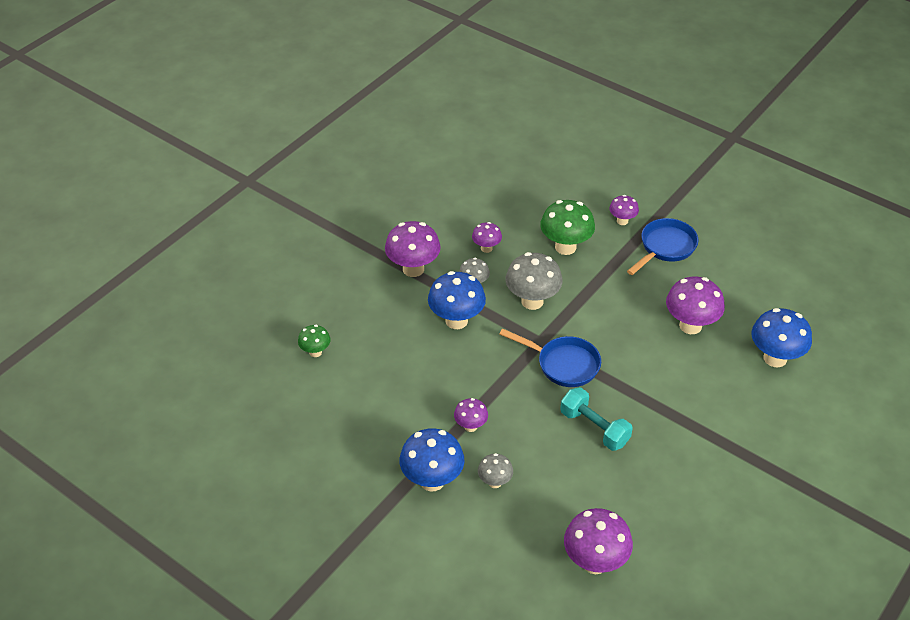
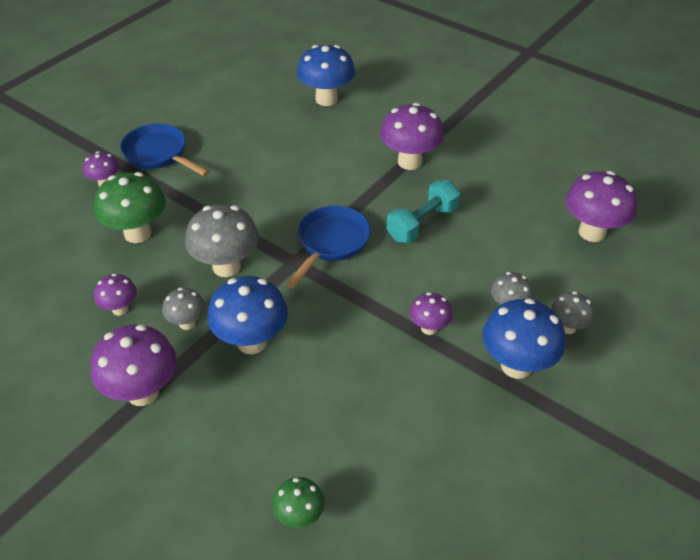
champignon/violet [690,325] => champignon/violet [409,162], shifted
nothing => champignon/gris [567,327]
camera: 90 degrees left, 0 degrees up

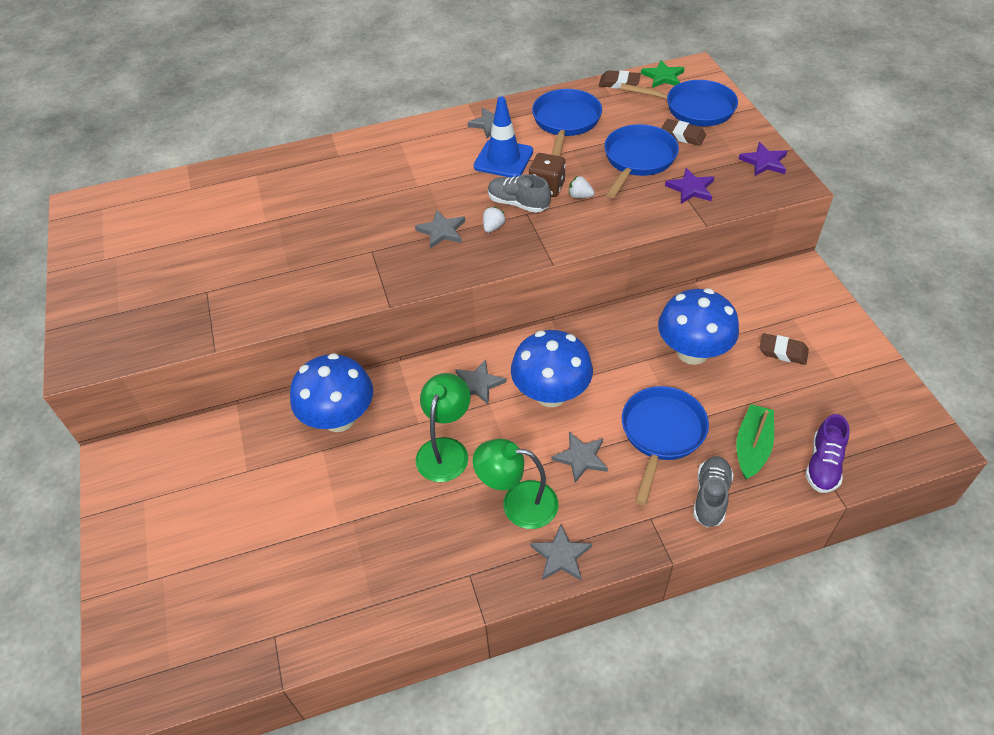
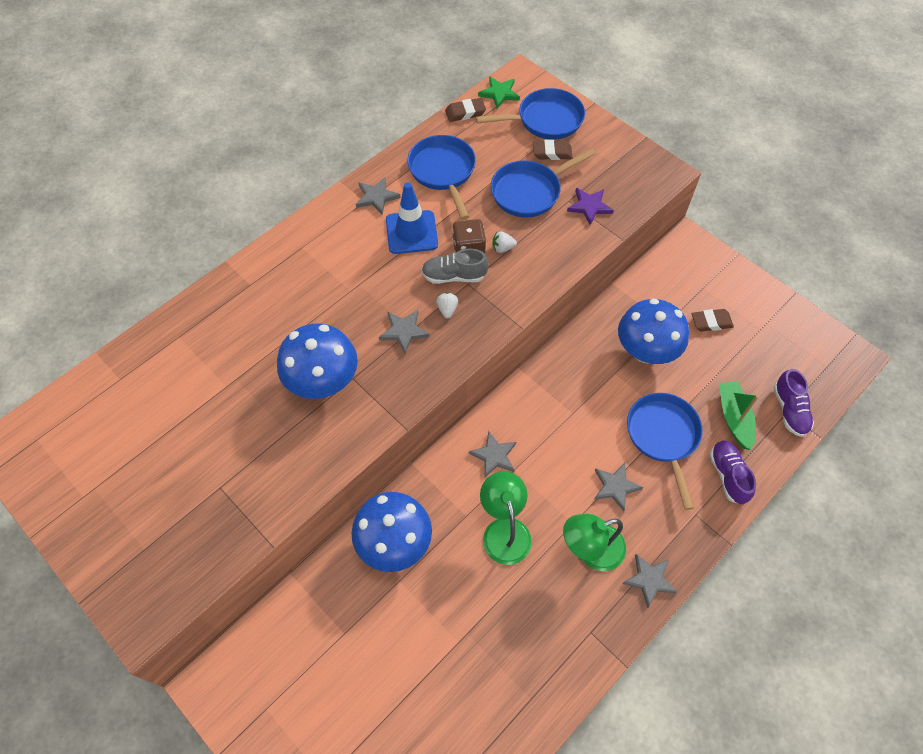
champignon/bleu [551,394] => champignon/bleu [323,382], shifted
poêle/bleu [638,160] => poêle/bleu [529,192], 120 degrees counterclockwise
chaussure/gris [710,497] => chaussure/violet [728,475]
étoile/violet [764,162] => nothing
camera: 30 degrees left, 10 degrees up

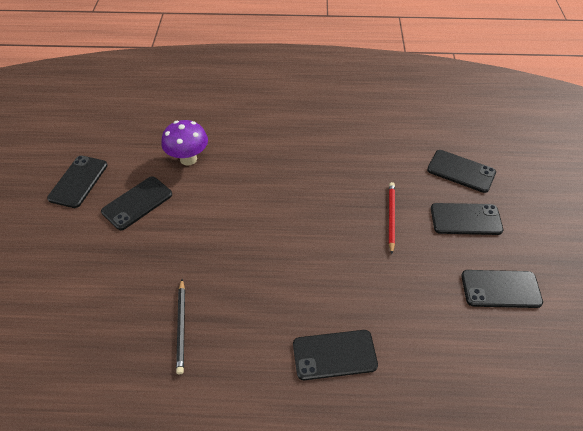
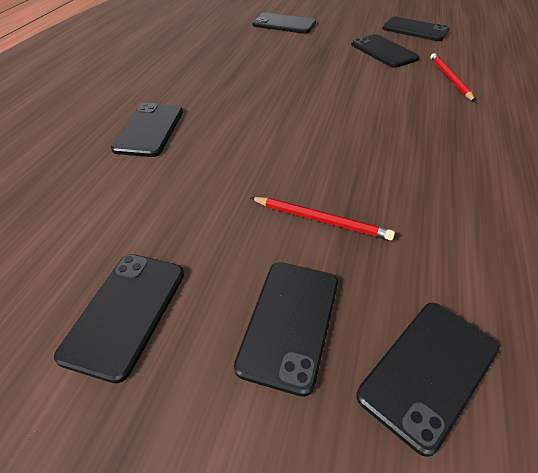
champignon/violet [188,159] => crayon/rouge [449,79]
crayon/noir [181,327] => nothing
nothing => téléphone/noir [284,24]
camera: 105 degrees right, 5 degrees down

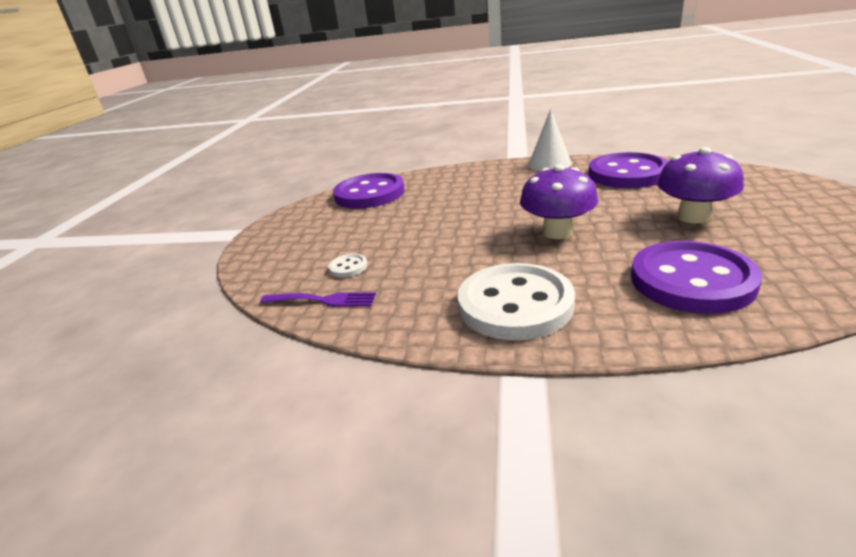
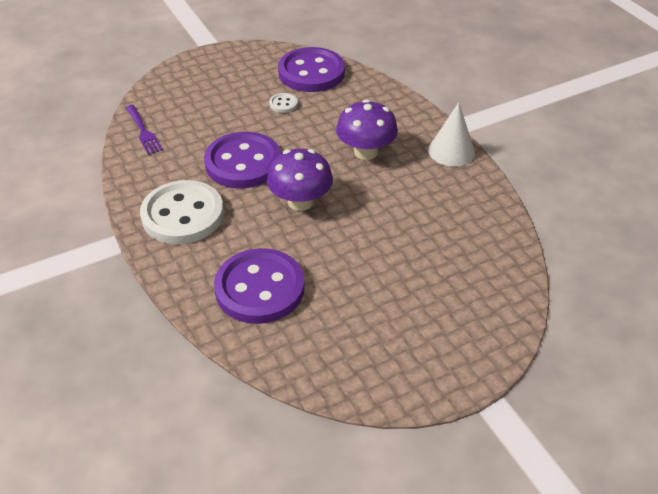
bouton/blanc [348,267] => bouton/blanc [283,104], shifted
bouton/violet [627,174] => bouton/violet [243,163], shifted
champignon/violet [693,217] => champignon/violet [366,152], shifted
camera: 50 degrees right, 15 degrees up

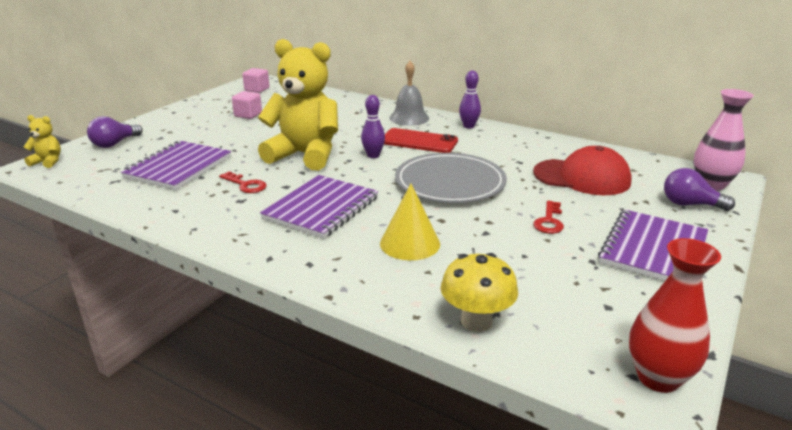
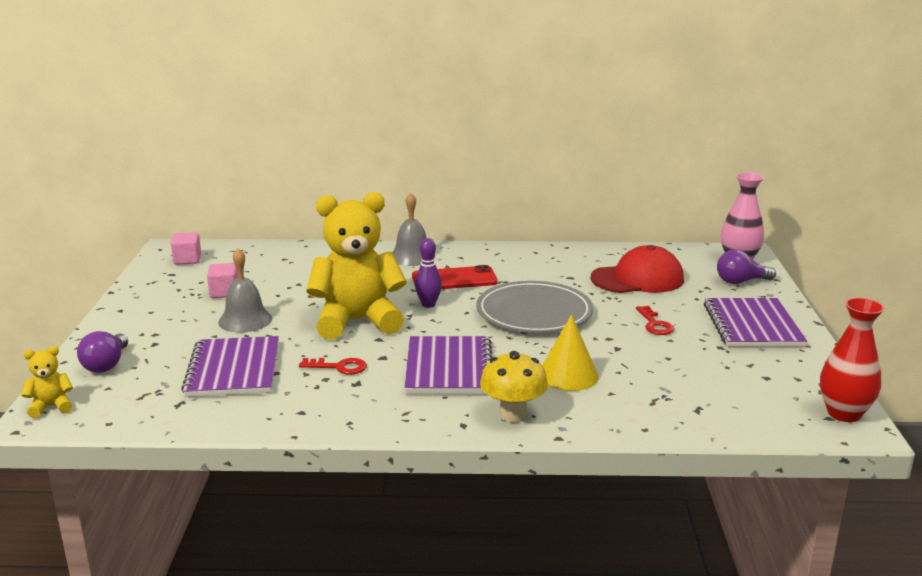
champignon/jaune [476,321] => champignon/jaune [513,415], shifted
quille/violet [469,126] => nothing
nothing => cloche/gris [245,320]
camera: 30 degrees left, 5 degrees down

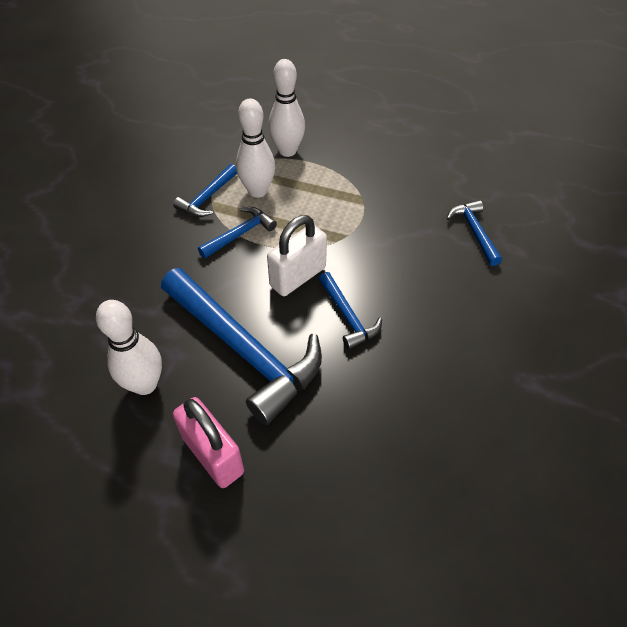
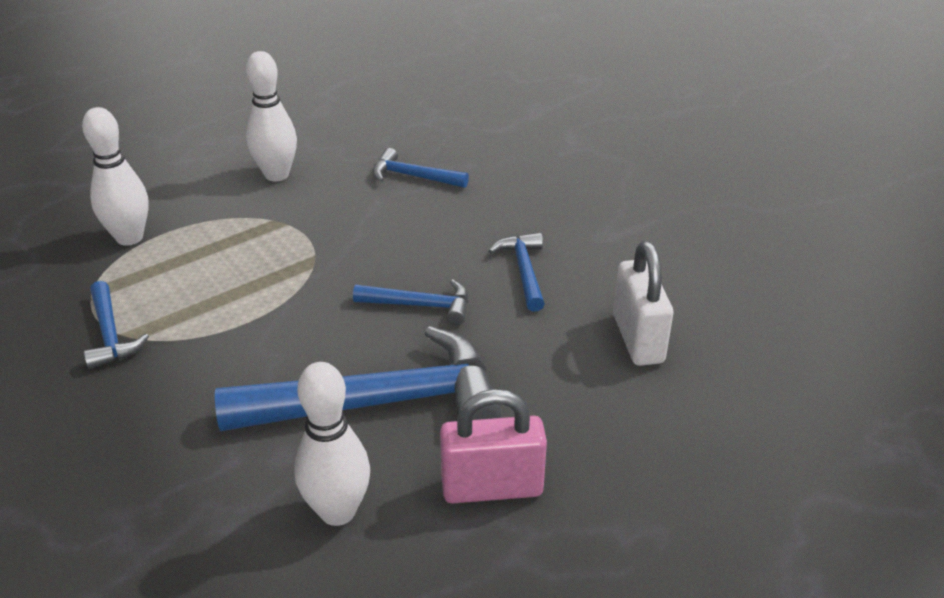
marteau/bleu [240,234] => marteau/bleu [523,271], shifted
quille/blanc [258,191] => quille/blanc [277,175], shifted
cadenas/blanc [298,277] => cadenas/blanc [638,339], shifted
camera: 55 degrees left, 15 degrees down

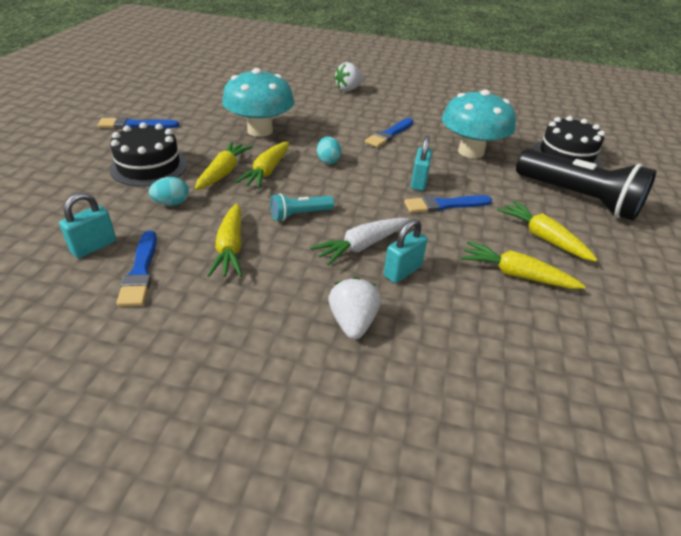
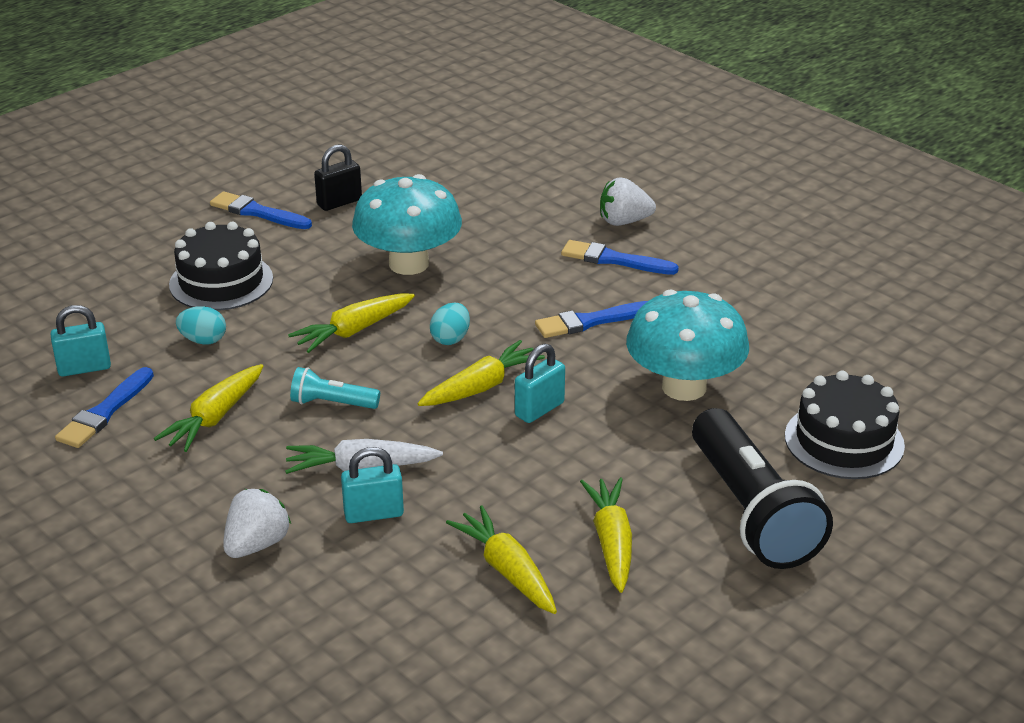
carotte/jaune [223,172] => carotte/jaune [481,387], shifted
pinceau/bleu [444,205] => pinceau/bleu [614,260], shifted
nothing => cadenas/noir [339,202]
camera: 35 degrees right, 5 degrees down

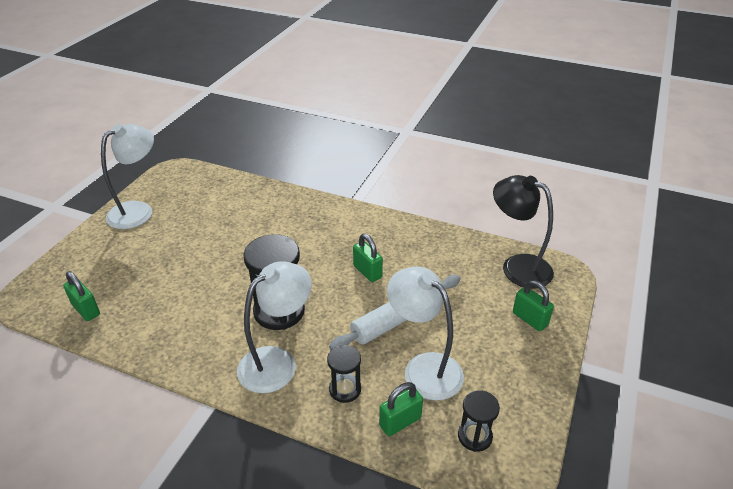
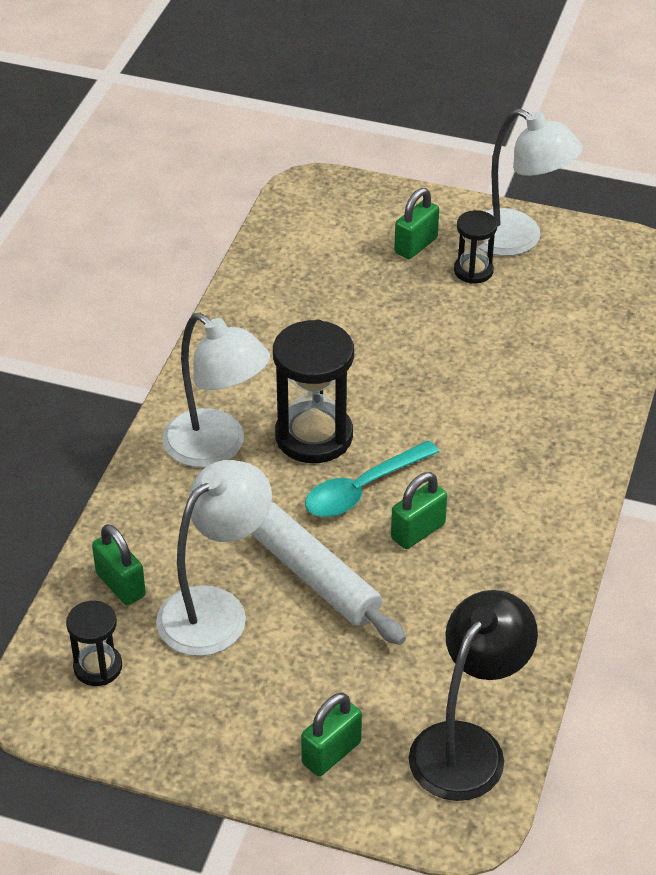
cadenas/vert [86,310] => cadenas/vert [416,245], shifted
sablier/noir [345,389] => sablier/noir [473,271], shifted
nothing => cuillère/turquoise [363,489]
camera: 85 degrees right, 5 degrees up

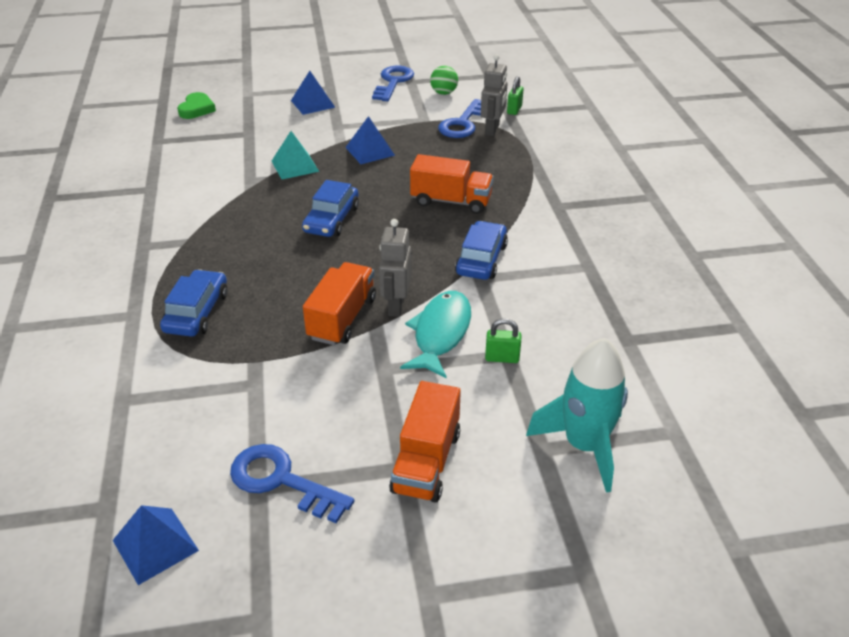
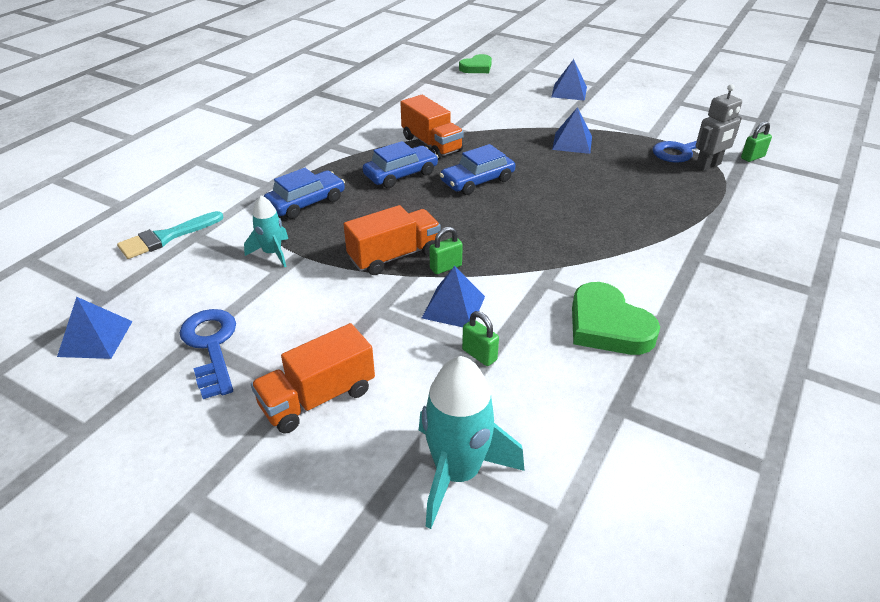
pyramide/turquoise [295,166] => nothing
clé/bleu [393,82] => nothing
robot/gris [396,305] => cadenas/vert [445,267]
poisson/turquoise [440,333] => pyramide/bleu [453,307]
camion/orange [451,201] => camion/orange [431,144], shifted
balle/vert [444,93] => nothing
voiture/bleu [481,259] => voiture/bleu [401,174], shifted
nothing => pinceau/turquoise [166,237]
nothing => fusée/turquoise [272,253]
nothing => cœur/vert [607,326]
camera: 40 degrees right, 0 degrees up

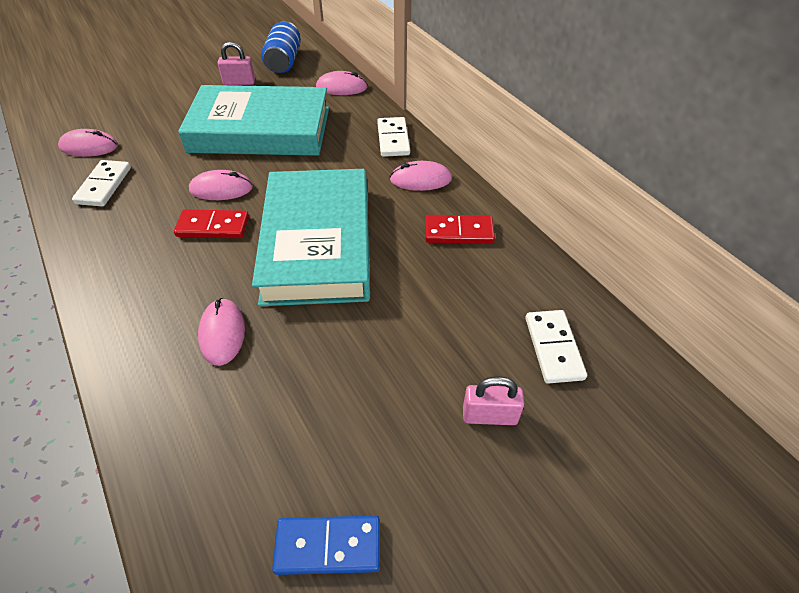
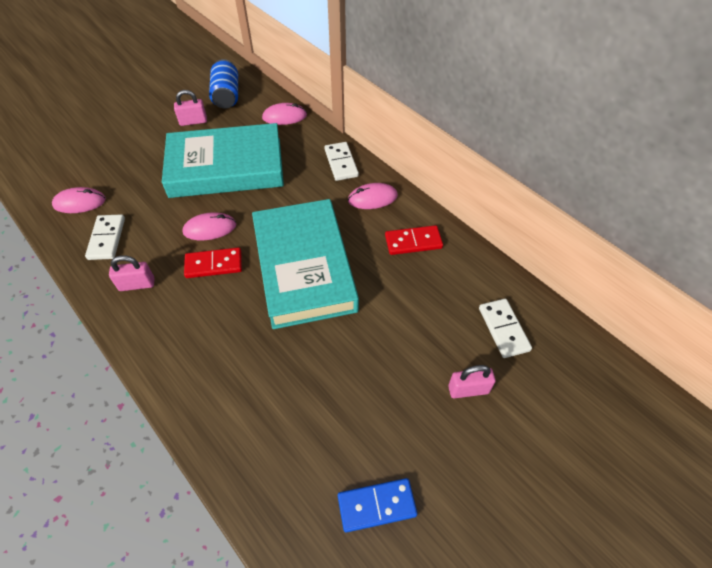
souris/rose [222,333] => nothing
nothing => cadenas/rose [137,284]
camera: 10 degrees left, 5 degrees up

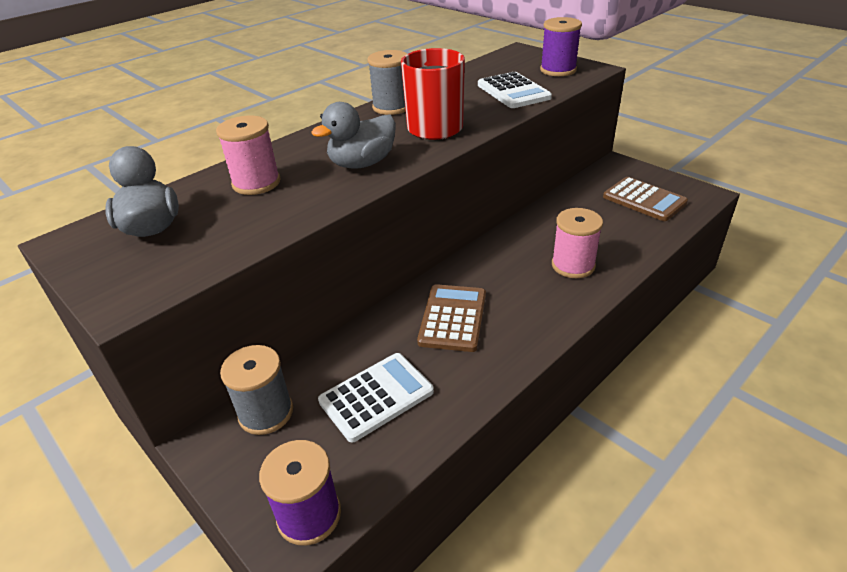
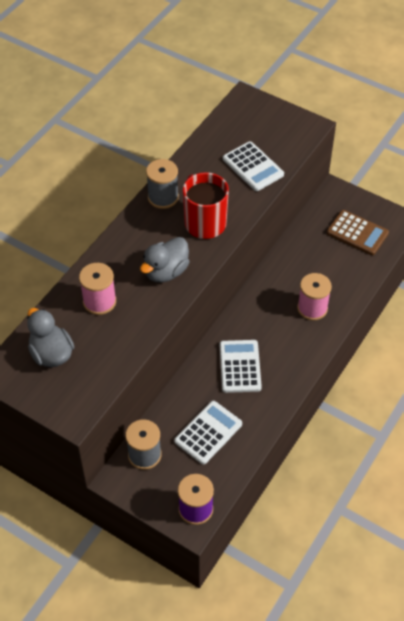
calculatrice/marron [453,318] => calculatrice/blanc [240,366]
bobine/violet [558,70] => nothing
camera: 15 degrees left, 15 degrees up

